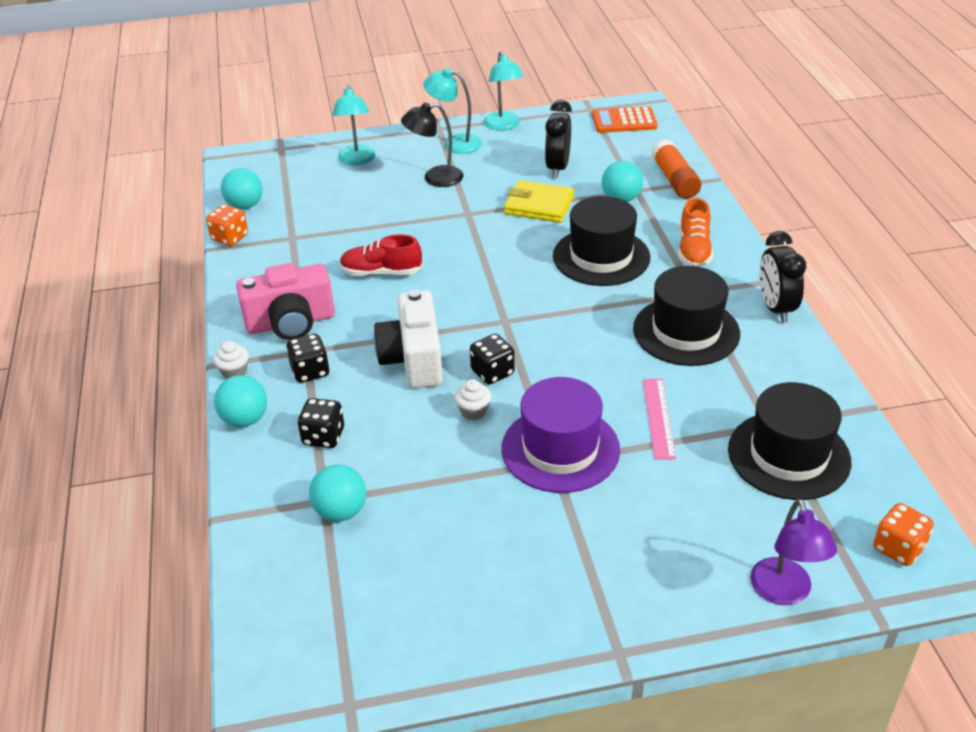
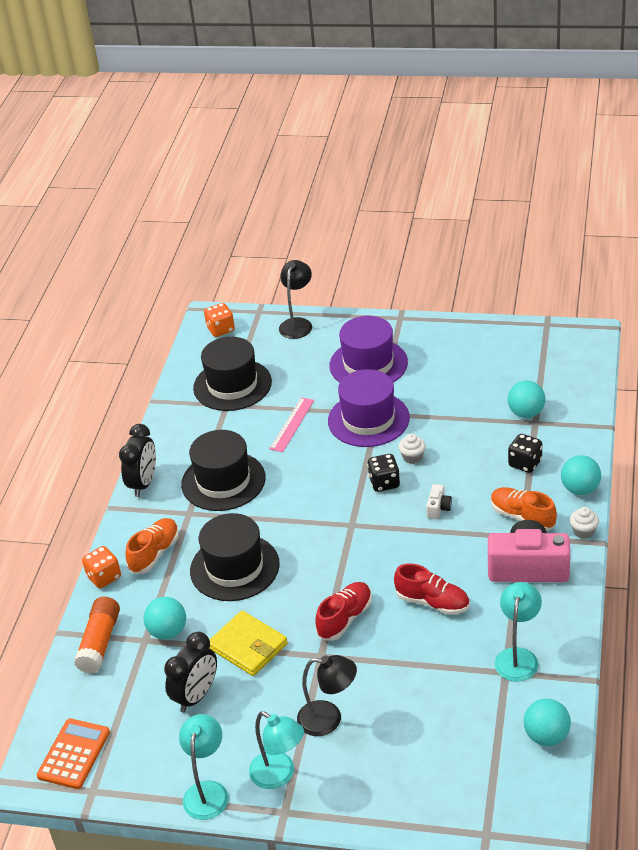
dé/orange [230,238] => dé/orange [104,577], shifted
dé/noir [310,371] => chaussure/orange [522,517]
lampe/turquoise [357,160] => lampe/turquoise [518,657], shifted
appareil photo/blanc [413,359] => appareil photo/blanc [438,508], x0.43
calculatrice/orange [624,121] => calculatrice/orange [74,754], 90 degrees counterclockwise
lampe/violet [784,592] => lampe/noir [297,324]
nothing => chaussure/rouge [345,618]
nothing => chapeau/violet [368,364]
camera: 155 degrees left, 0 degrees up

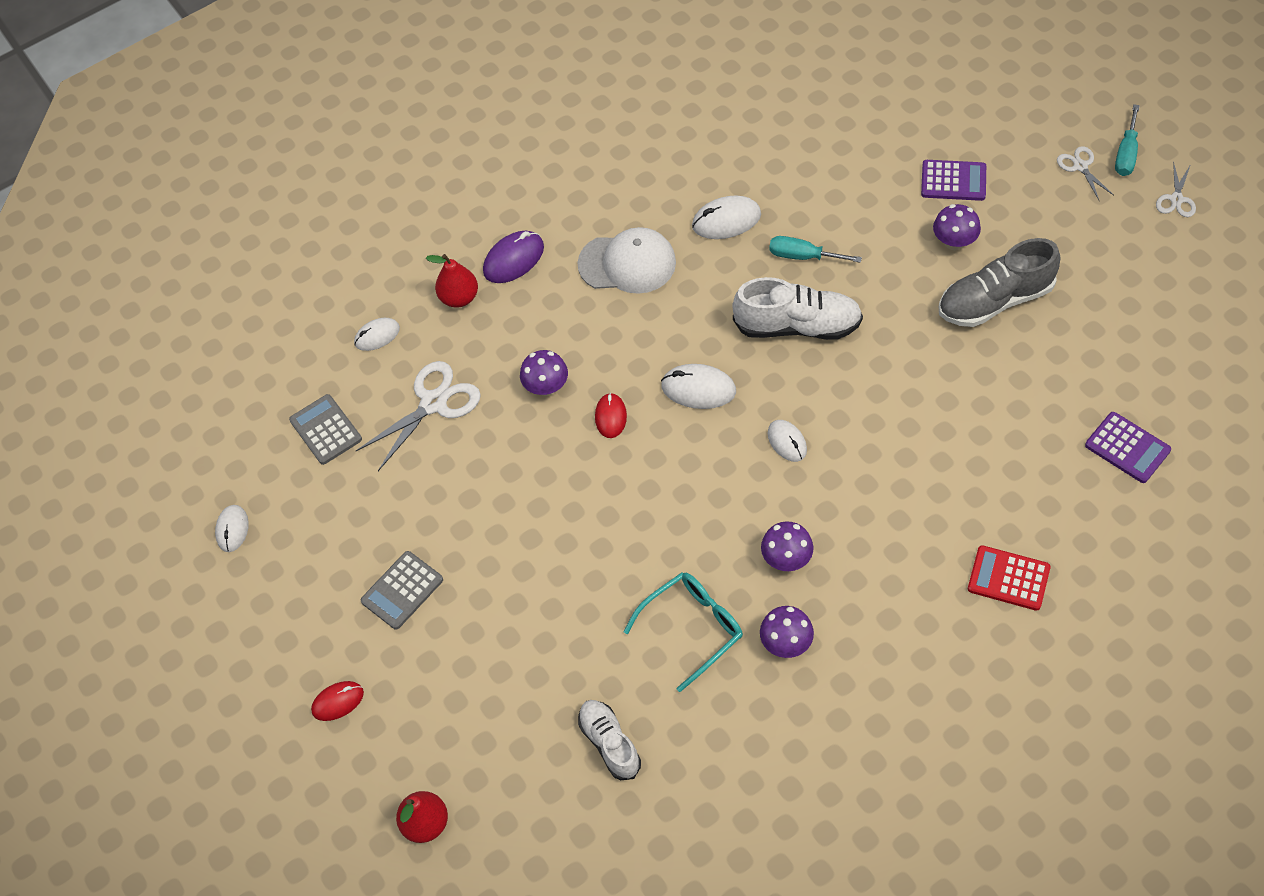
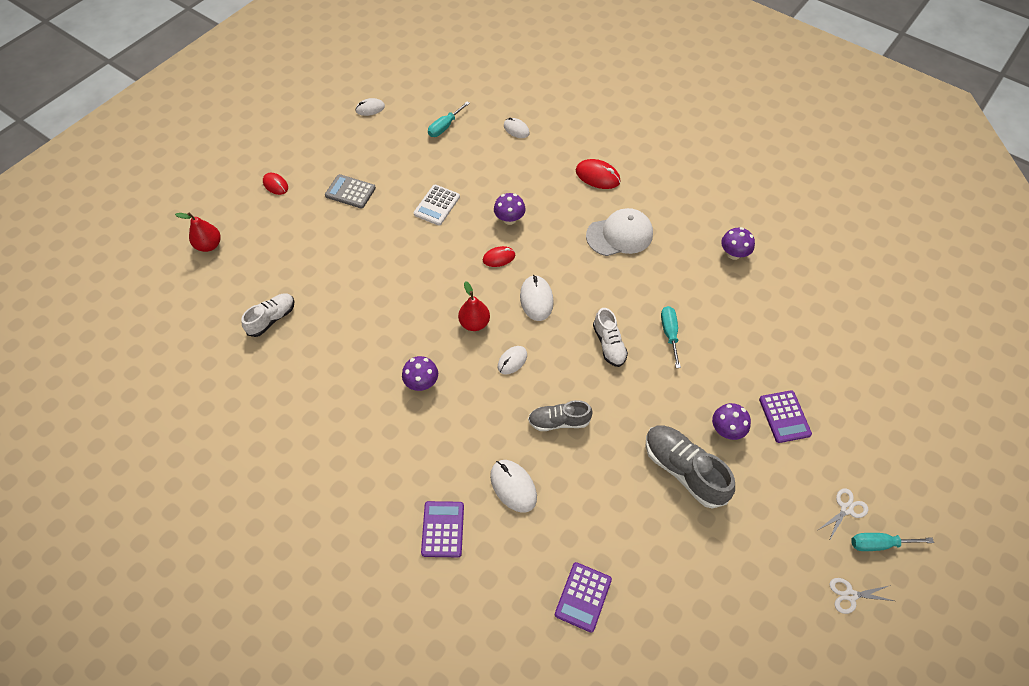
calculatrice/gris [325,430] => tournevis/turquoise [445,127]
ciseaux/blanc [433,403] => nothing
poire/rouge [459,298] => poire/rouge [474,323], shifted
souris/violet [513,259] => souris/rouge [597,176]
casquette/blanc [627,263] => casquette/blanc [619,235], 90 degrees counterclockwise
lunettes/turquoise [693,628] => nothing
souris/blanc [726,220] => souris/blanc [513,486], shifted
chaussure/blanc [797,326] => chaussure/blanc [609,344], x0.64
champignon/violet [786,643] => champignon/violet [733,254], shifted
calculatrice/rouge [1008,578] => calculatrice/violet [443,529]
nothing => calculatrice/blanc [437,205]
nothing => chaussure/gris [559,421]
camera: 65 degrees right, 0 degrees up

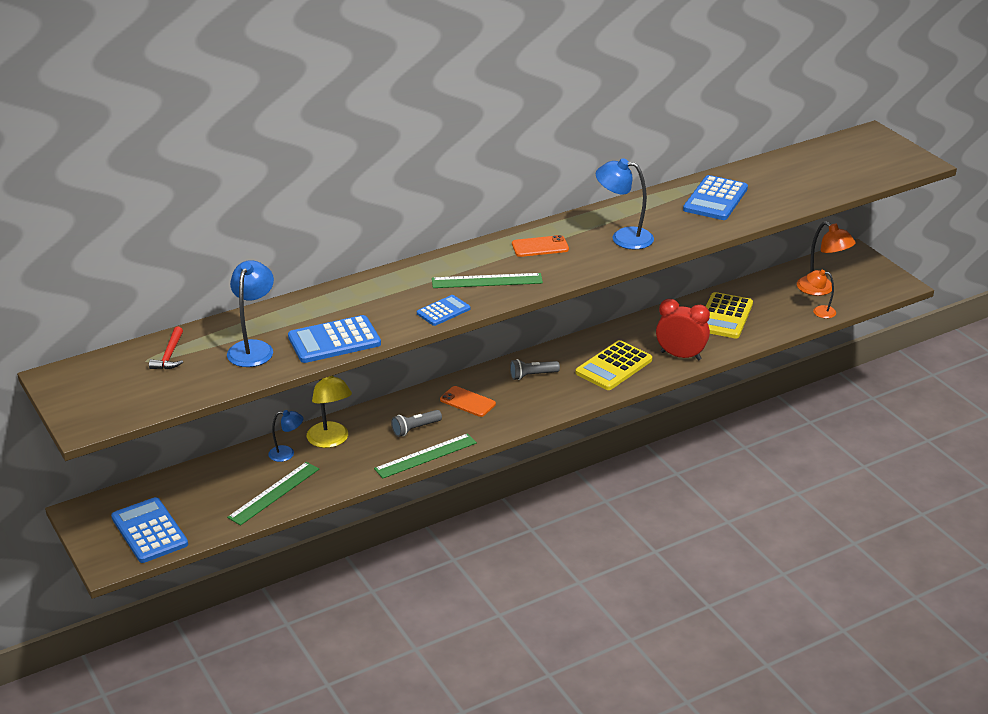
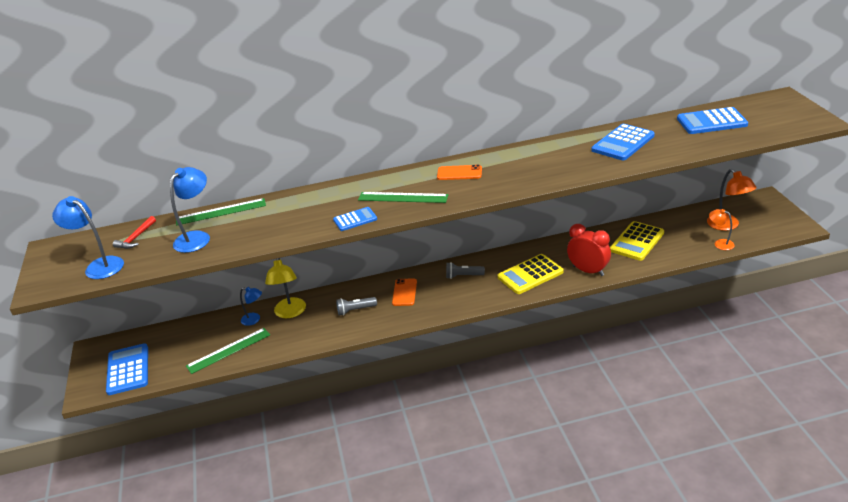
calculatrice/bleu [334,340] => calculatrice/bleu [711,122], shifted
règle/vert [425,456] => règle/vert [221,212], shifted
téléphone/orange [467,402] => téléphone/orange [404,292], 45 degrees clockwise
lampe/bleu [623,237] => lampe/bleu [99,266], shifted
camera: 20 degrees right, 0 degrees up

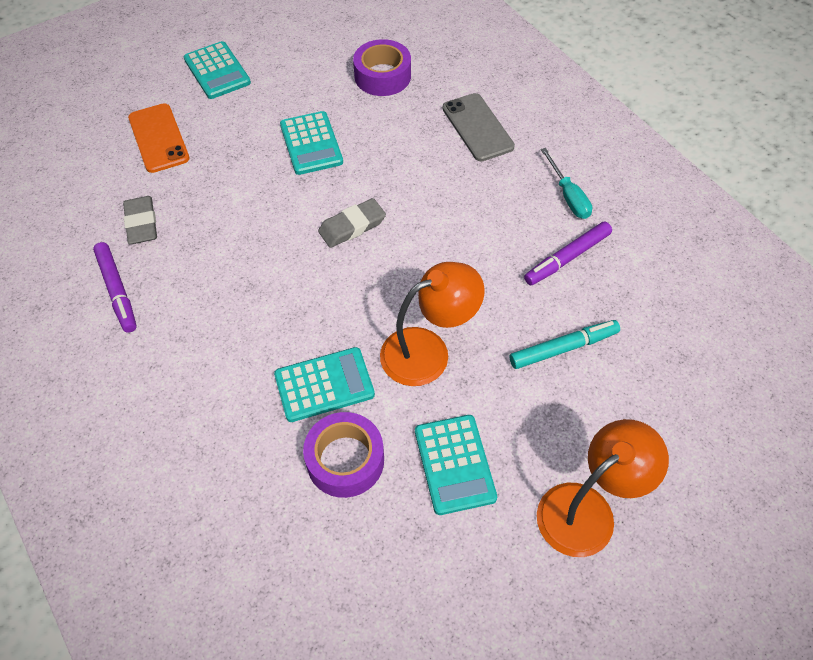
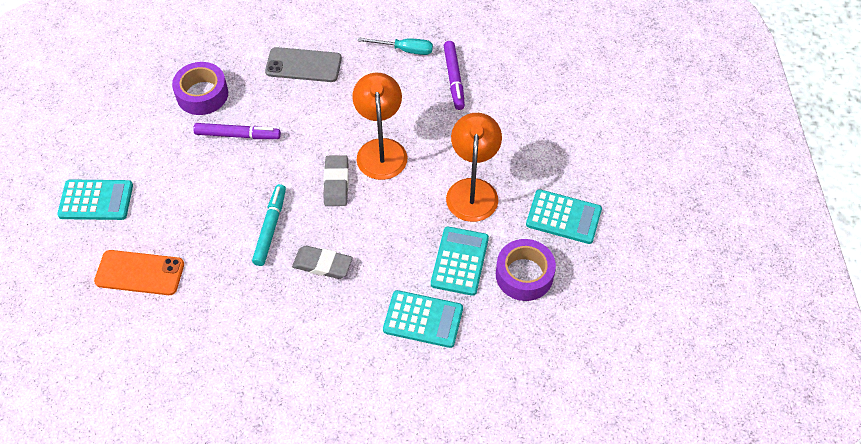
feutre/violet [117,291] => feutre/violet [238,135], shifted
gomme/gris [141,223] => gomme/gris [322,264], shifted
calculatrice/turquoise [311,144] => calculatrice/turquoise [423,319], shifted
feutre/turquoise [563,348] => feutre/turquoise [270,228], shifted
lampe/orange [588,509] => lampe/orange [381,149], shifted
camera: 60 degrees left, 0 degrees up

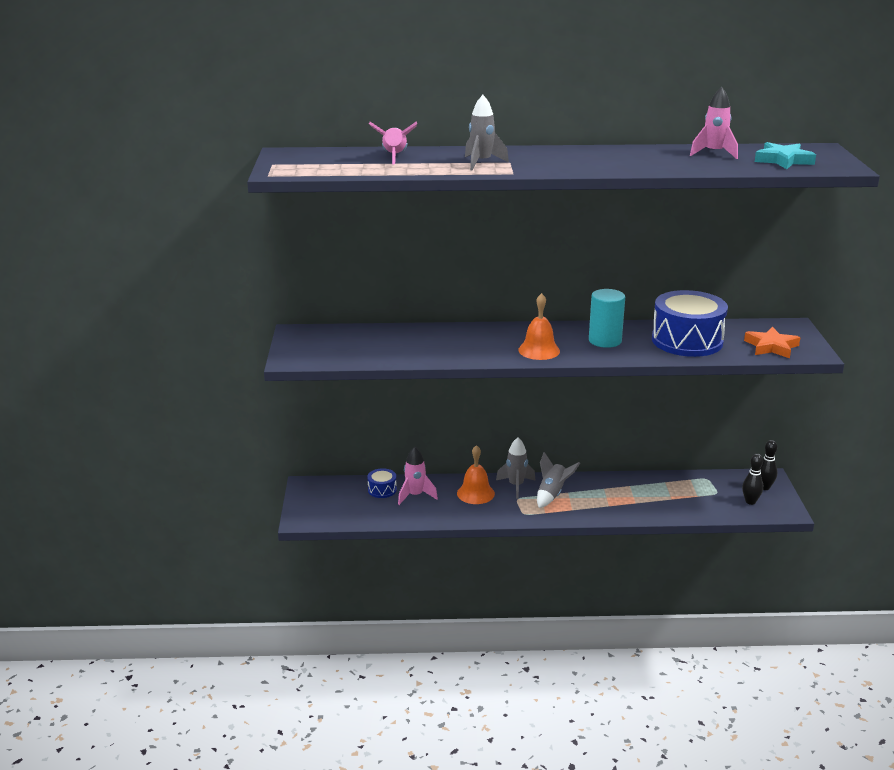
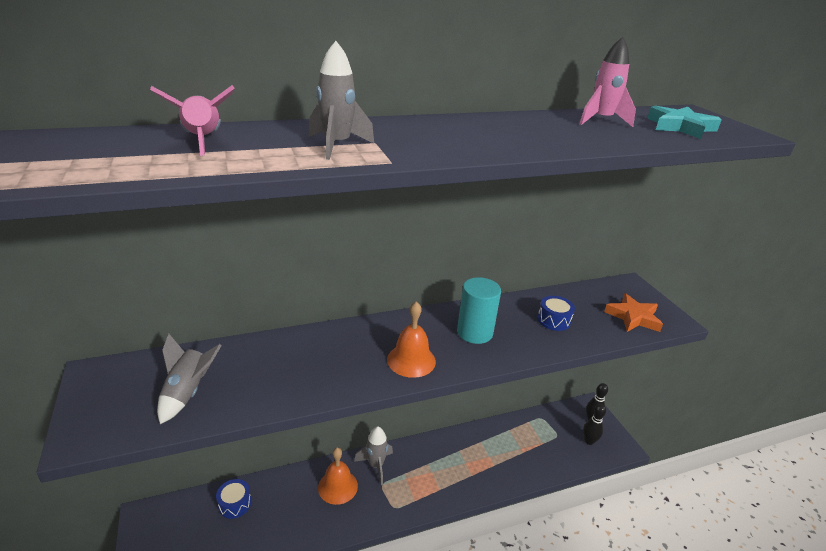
fusée/rose [415,495] => nothing
fusée/gris [552,494] => fusée/gris [188,393], shifted
tambour/bleu [687,341] => tambour/bleu [553,320], x0.45
camera: 20 degrees left, 5 degrees up

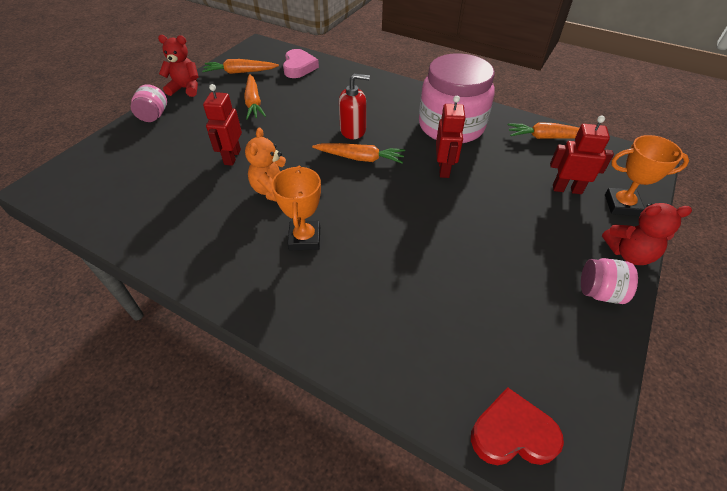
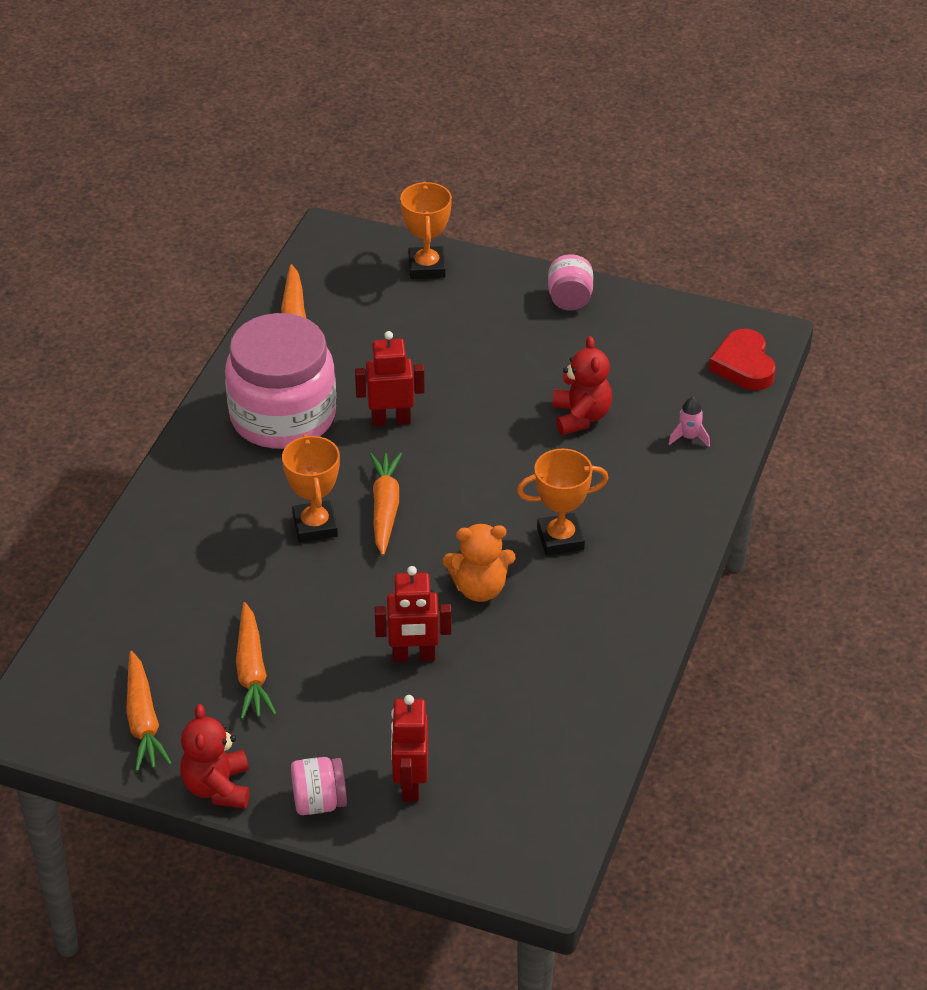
carotte/orange [253,102] => carotte/orange [252,671], 105 degrees clockwise
cœur/rose [299,67] => nothing
distributeur de savon/rouge [353,130] => trophée/orange [315,526]
robot/rouge [567,189] => robot/rouge [410,784], shifted
ours en peluche/rouge [629,253] => ours en peluche/rouge [581,417], shifted
nothing => fusée/rose [689,437]
camera: 100 degrees left, 5 degrees down

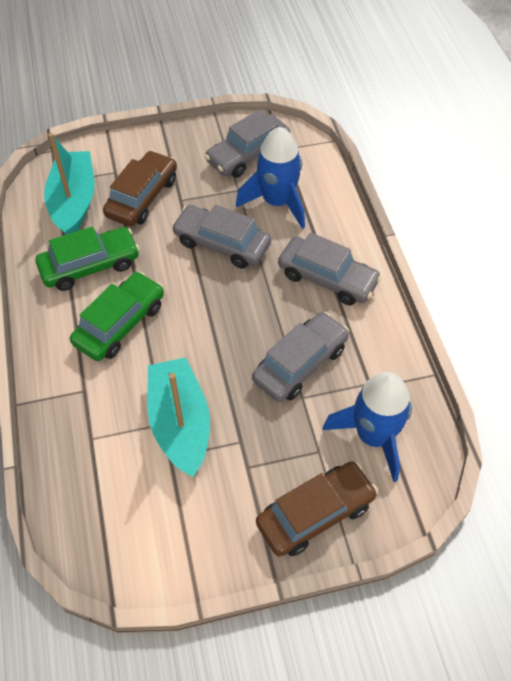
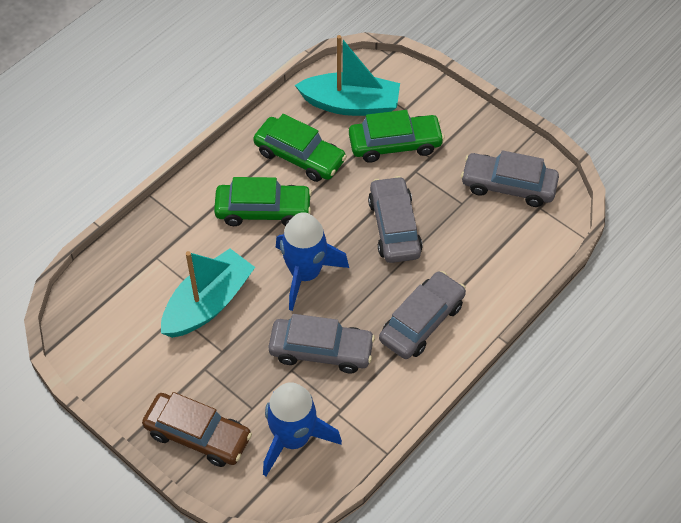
bateau/turquoise [74,202] => bateau/turquoise [351,104], 45 degrees clockwise
voiture/marron [142,197] => voiture/vert [395,144]
fusée/bleu [277,202] => fusée/bleu [305,274], shifted
voiture/gris [327,278] => voiture/gris [422,322], 135 degrees counterclockwise
camera: 55 degrees right, 0 degrees up

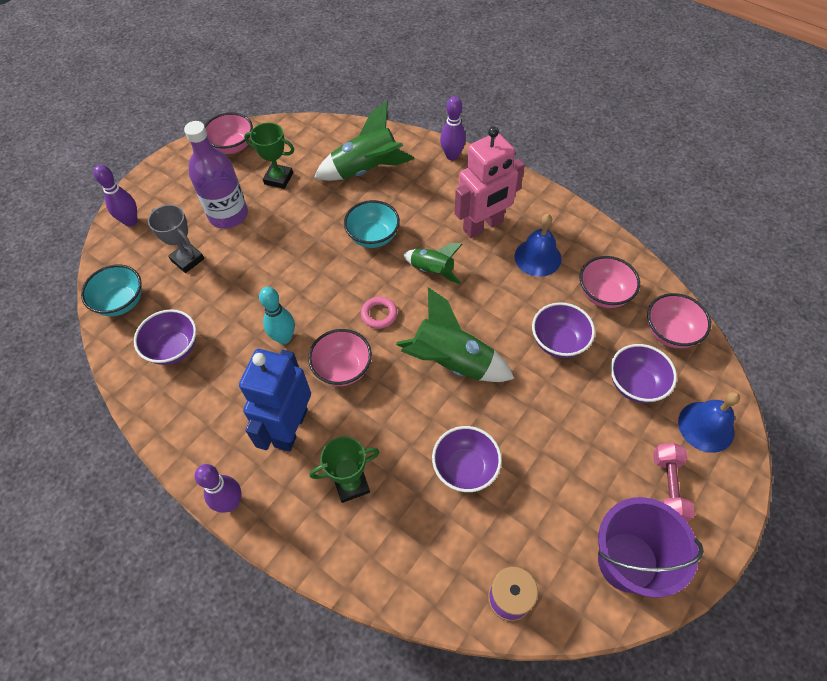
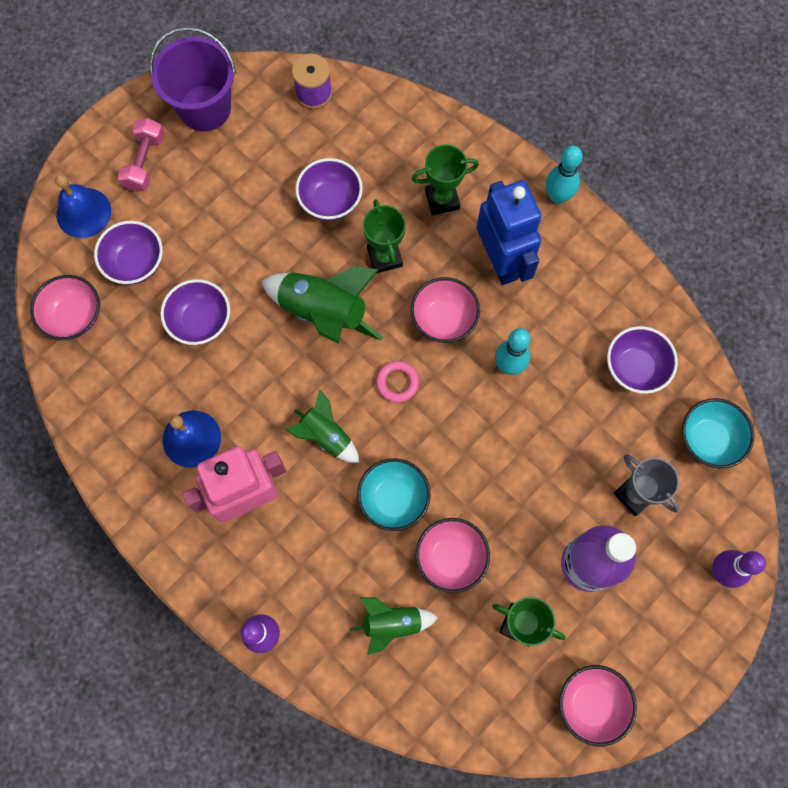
quille/violet [231,502] => quille/turquoise [557,196]
robot/bleu [290,428] => robot/bleu [501,261], 45 degrees counterclockwise
fusée/vert [366,170] => fusée/vert [392,623], x0.60
bol/rose [603,294] => bol/rose [451,558], shifted
nothing => trophée/vert [385,257]
camera: 175 degrees left, 15 degrees up

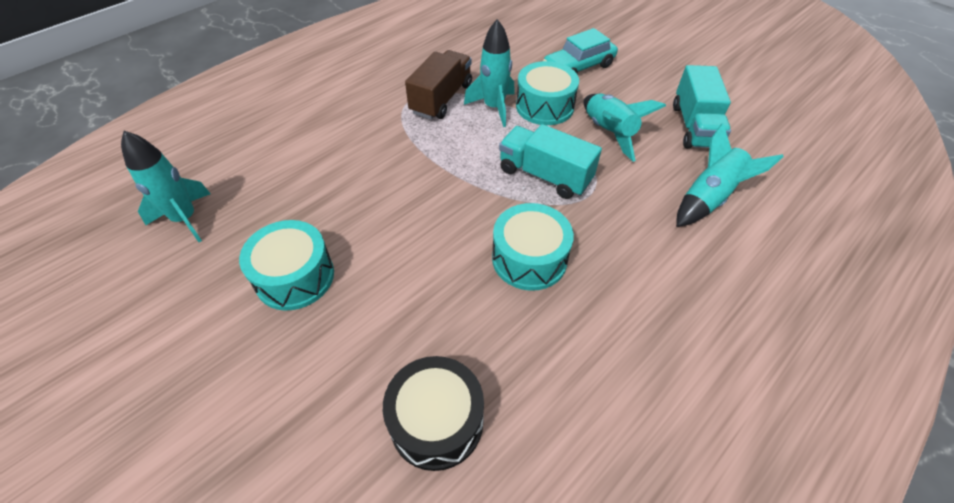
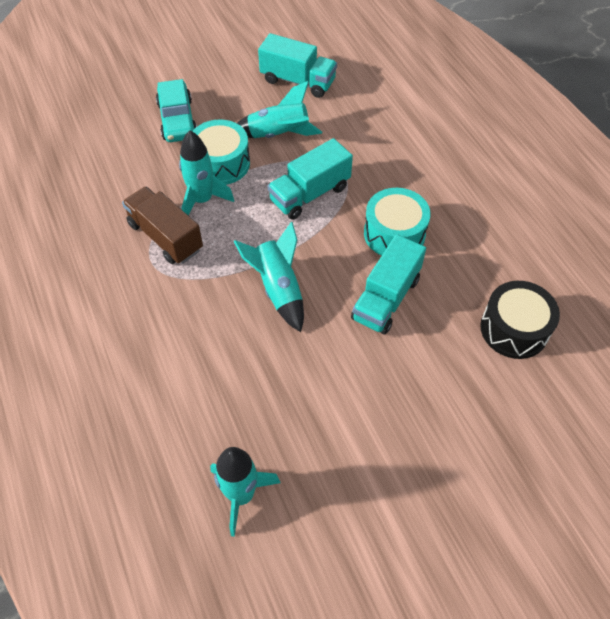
tambour/turquoise [295,277] => nothing
fusée/turquoise [709,198] => fusée/turquoise [278,288], shifted
nothing => camion/turquoise [386,298]
camera: 70 degrees left, 5 degrees up

